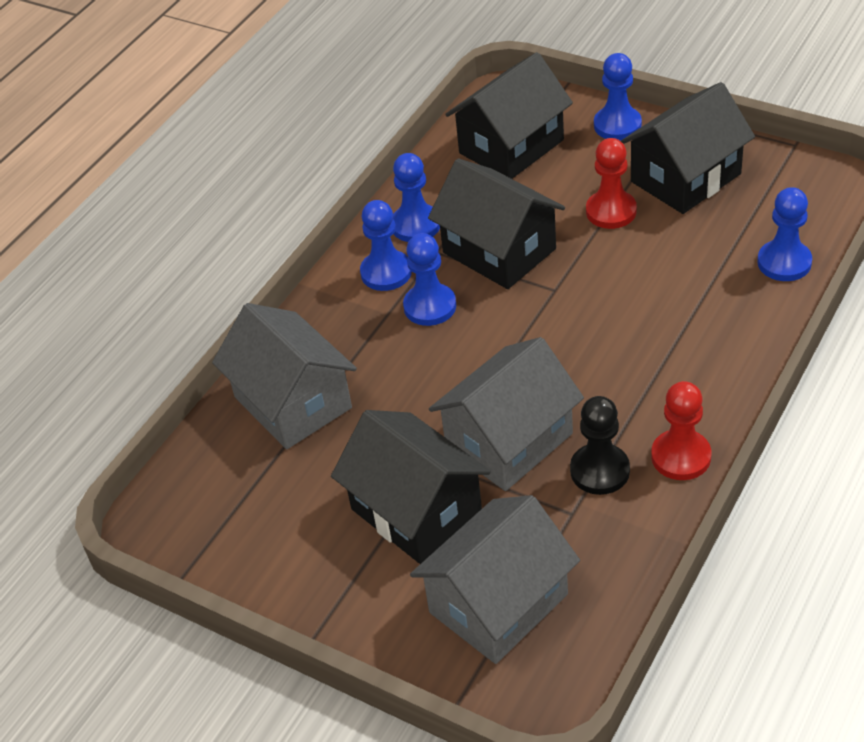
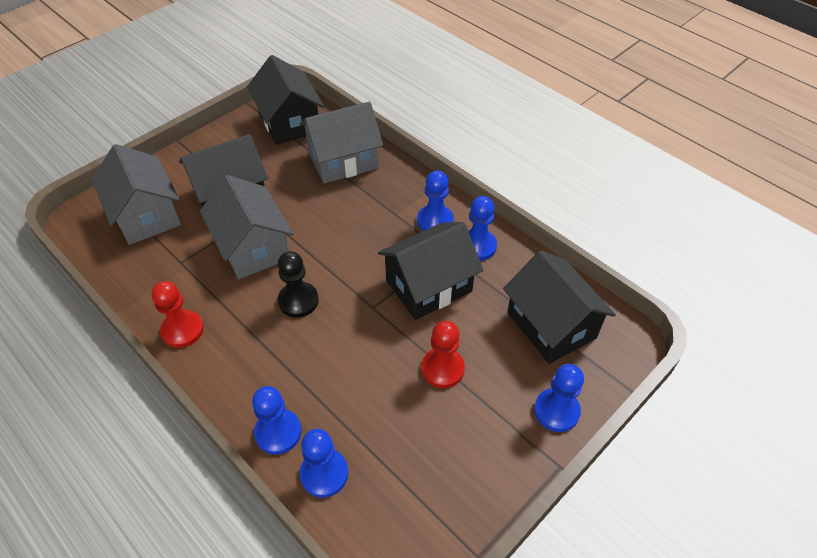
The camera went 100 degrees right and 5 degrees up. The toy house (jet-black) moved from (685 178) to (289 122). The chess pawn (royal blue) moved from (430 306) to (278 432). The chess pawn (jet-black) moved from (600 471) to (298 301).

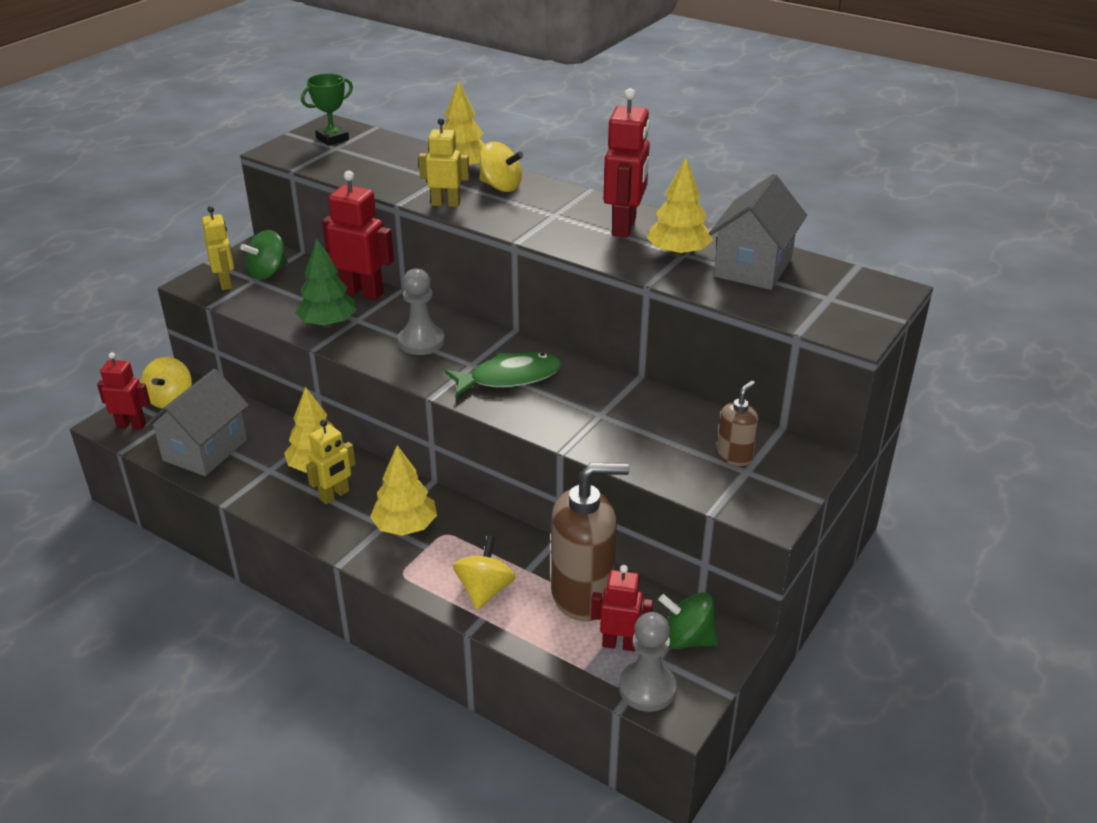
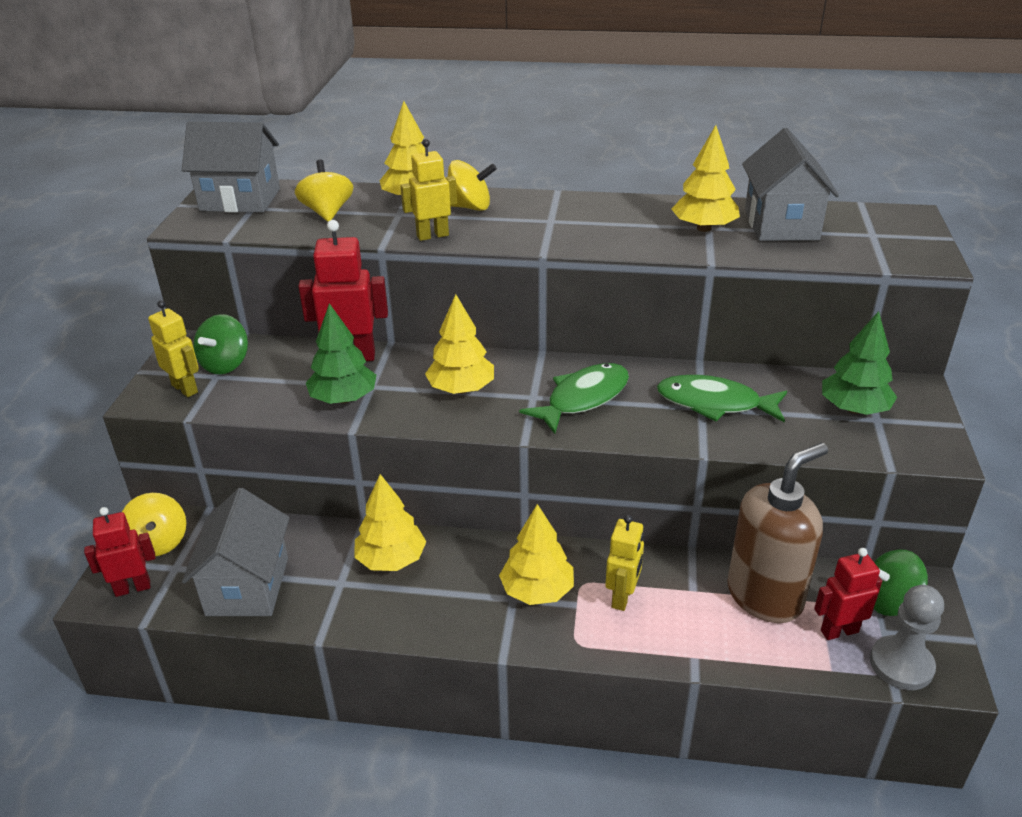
The camera went 25 degrees left and 0 degrees up. The prize cup (emerald) at (332 139) was replaced by the toy house (gray) at (240 200). The robot (scarlet) at (624 227) disappeared. The chess pawn (gray) at (421 342) was replaced by the fir tree (yellow) at (461 389). The pump bottle (dark brown) at (734 456) was replaced by the fir tree (emerald) at (854 409). The robot (yellow) moved from (334 495) to (622 597). The spinning top (yellow) moved from (484 590) to (327 212). The fish (emerald) at (714 403) appeared.

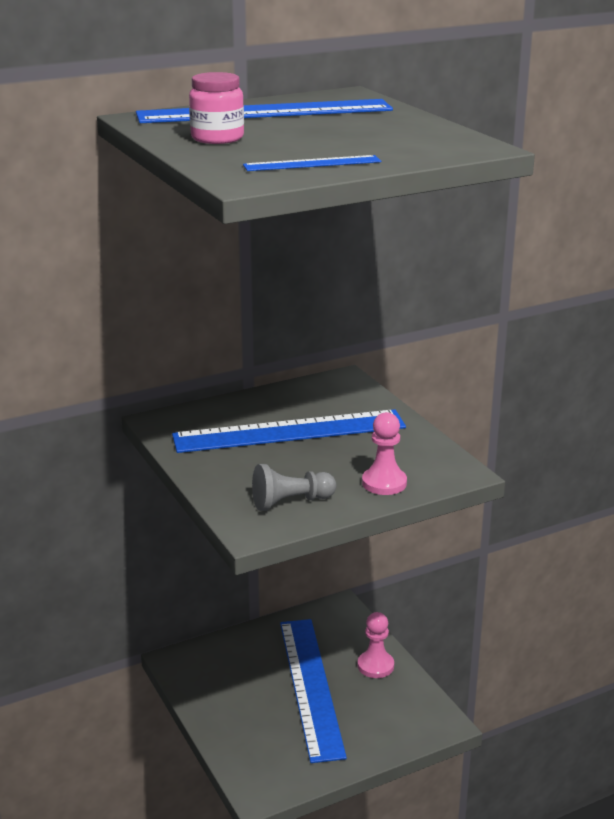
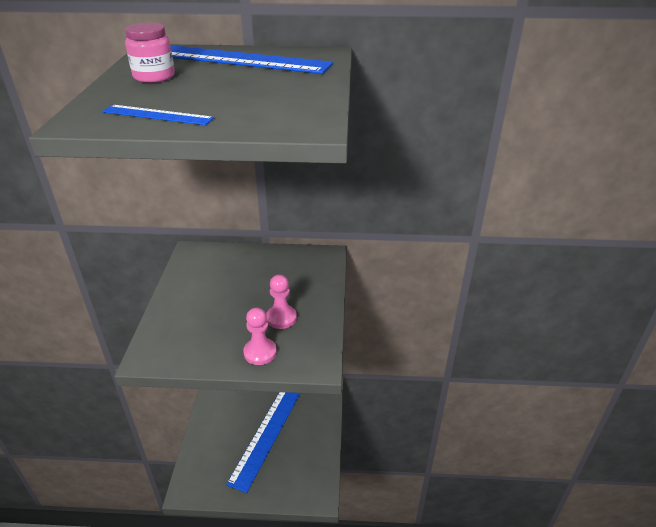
The camera went 30 degrees right and 10 degrees up. The straightedge (royal blue) at (289 432) disappeared. The chess pawn (gray) at (290 502) disappeared. The chess pawn (rosy) moved from (375 666) to (281 318).

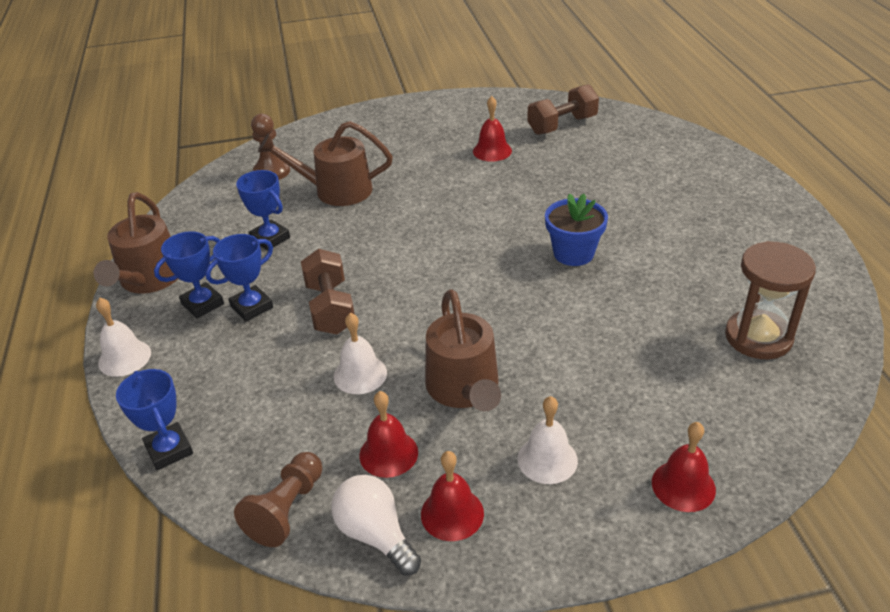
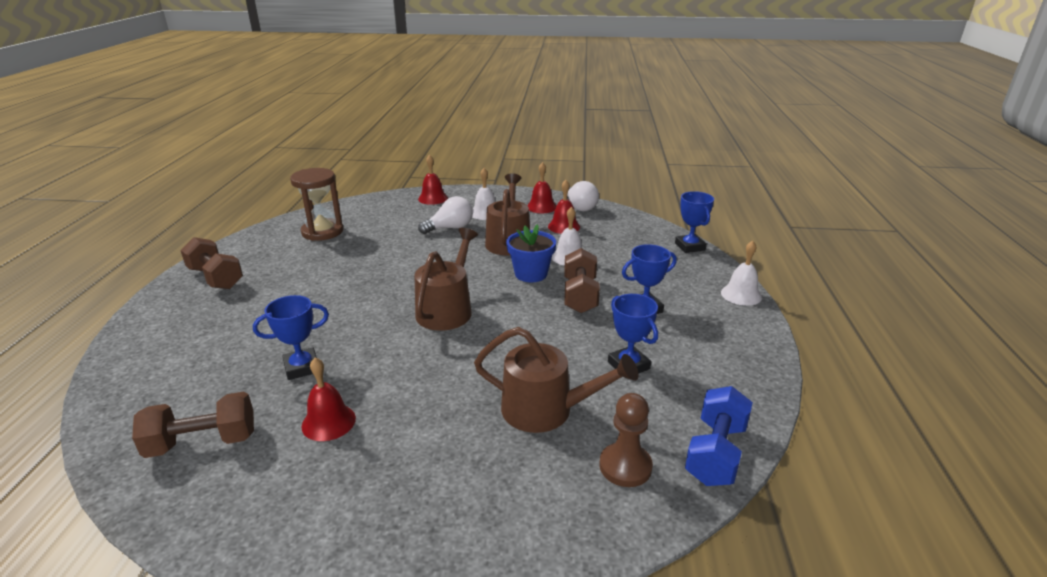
The camera went 165 degrees left and 10 degrees down. The watering can (dark brown) moved from (148 279) to (447 310). The potted plant (royal blue) moved from (573 253) to (531 274). The prize cup (royal blue) moved from (202 304) to (302 367). The chess pawn (dark brown) at (286 509) disappeared. The light bulb (snow-white) at (450 228) appeared. The free weight (dark brown) at (216 278) appeared. The free weight (royal blue) at (715 453) appeared.

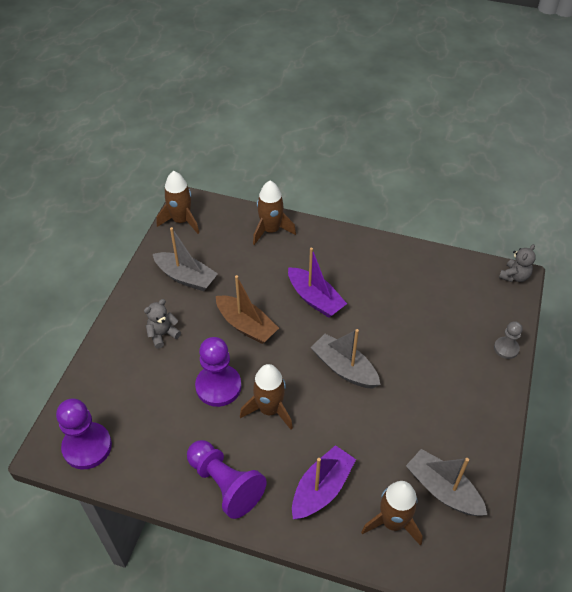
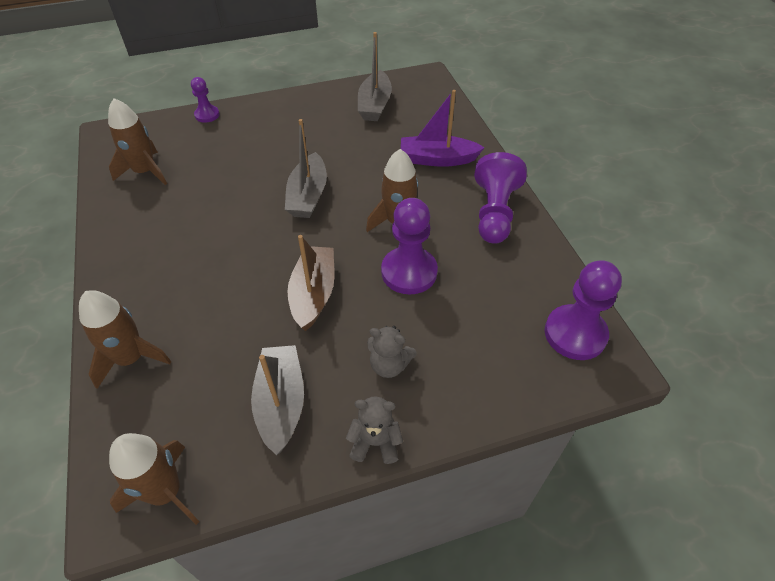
The camera went 125 degrees left and 0 degrees up. The stuffed bear (gray) moved from (514 276) to (375 442). The toy boat (purple) at (315 299) disappeared. The chess pawn (gray) at (506 348) became the chess pawn (purple) at (207 115). The rocket (dark brown) moved from (393 522) to (145 172).

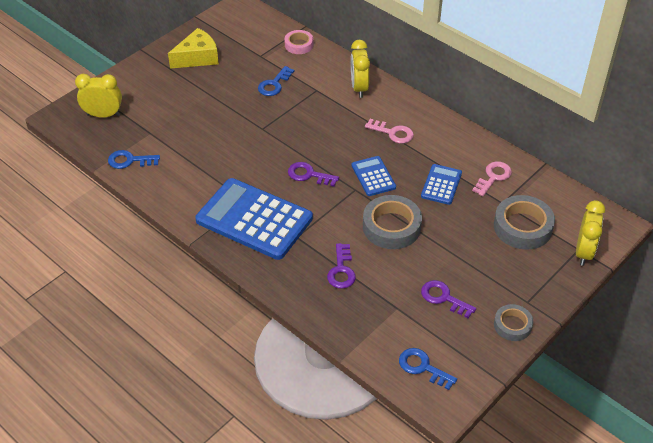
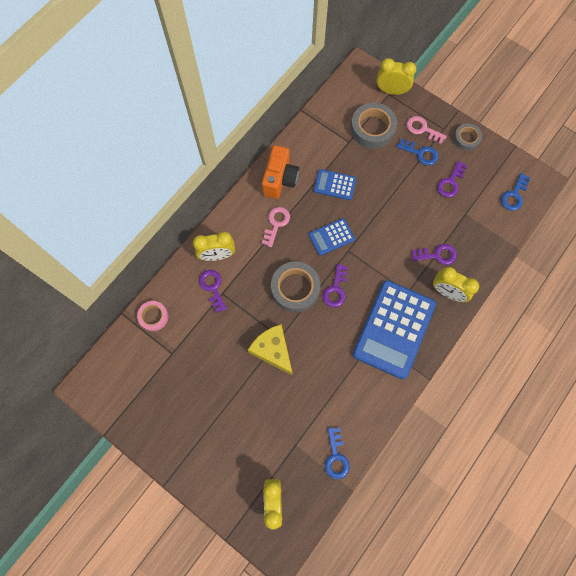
The camera went 95 degrees left and 25 degrees up. The cheese (yellow) moved from (197 57) to (273 350). The door key (royal blue) moved from (274 84) to (420 153). The door key (rosy) moved from (493 177) to (422 129). The tape (gray) moved from (391 227) to (295 288). The photo camera (bright orange) at (280 179) appeared. The bedside clock (yellow) at (447 292) appeared. The door key (purple) at (212 287) appeared.

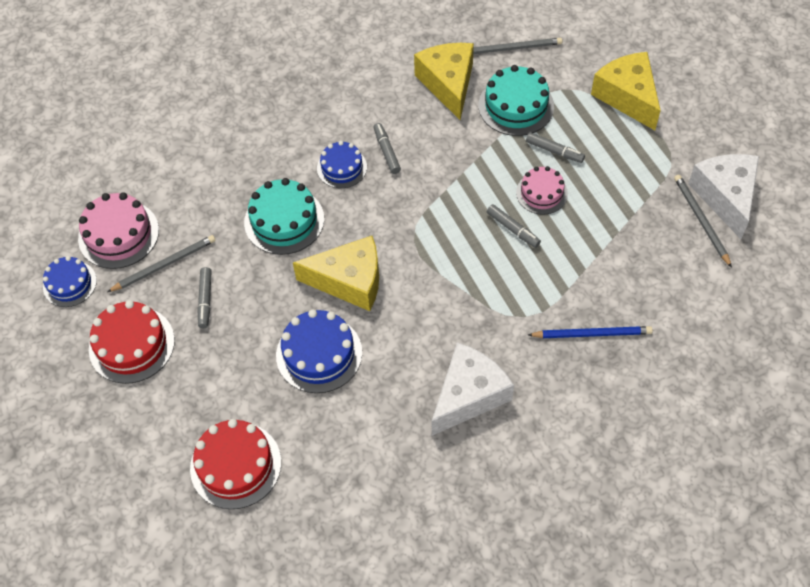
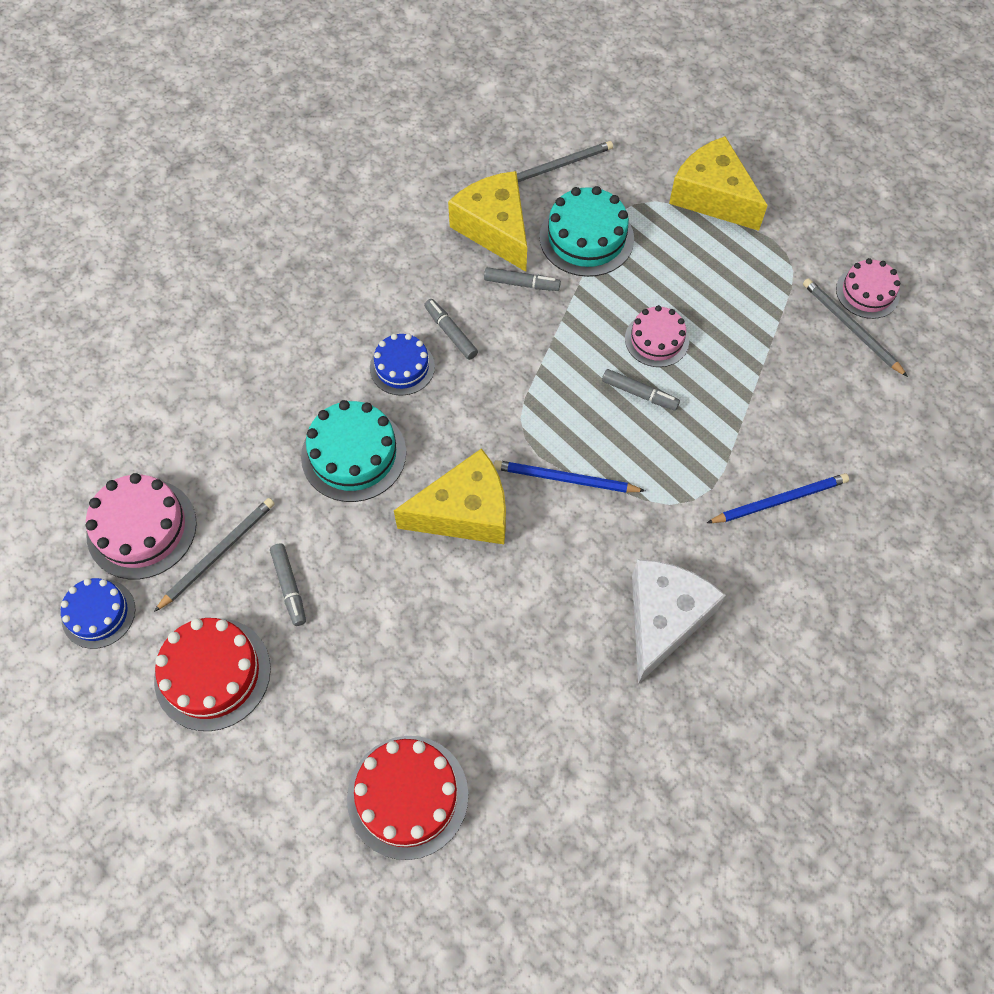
The camera went 20 degrees left and 5 degrees up. The marker (gray) moved from (554 151) to (521 284). The cheese (snow-white) at (725 197) was replaced by the cake (rosy) at (867 292). The cake (royal blue) at (319 354) disappeared. The pencil (royal blue) at (565 479) appeared.

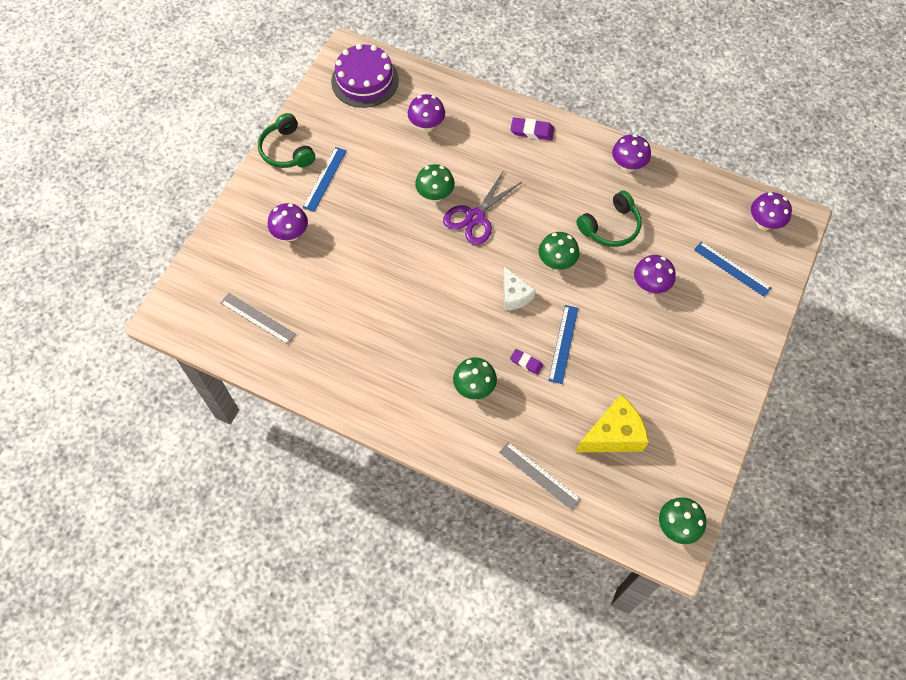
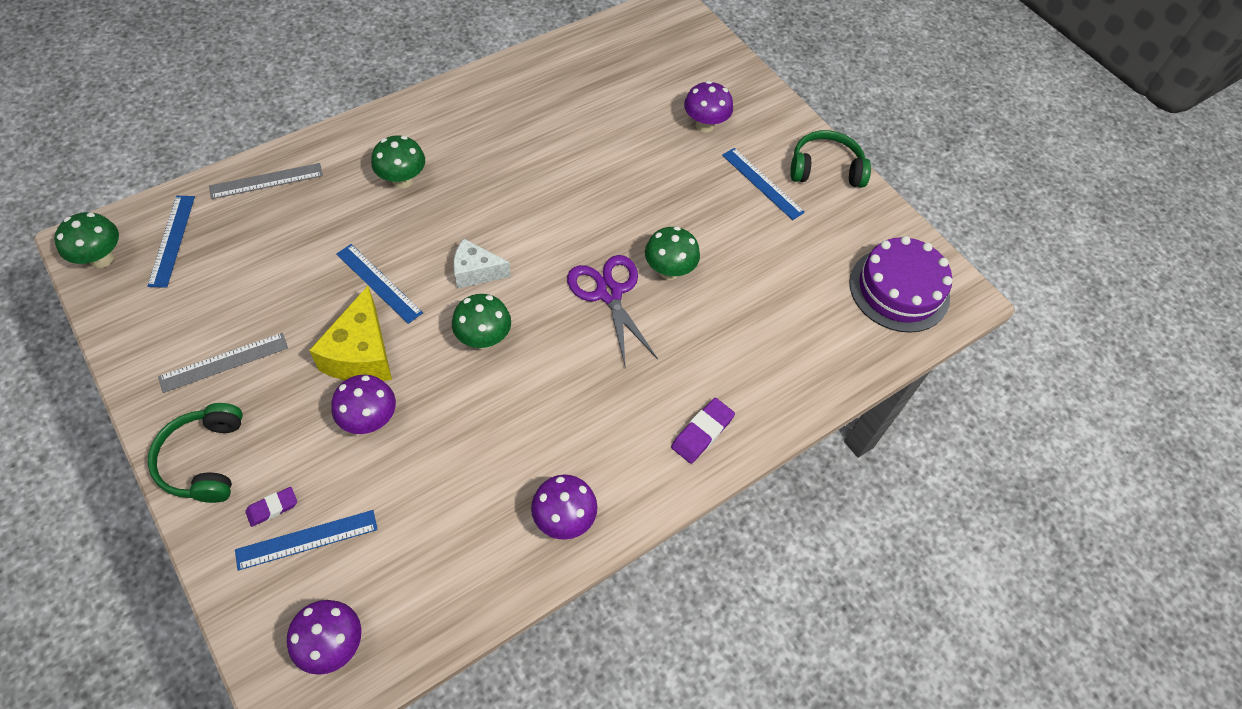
The camera went 115 degrees right and 5 degrees down. The mushroom (purple) at (427 126) disappeared. The headset (emerald) moved from (611 227) to (204 460). The straightedge (gray) moved from (257 318) to (224 362). The gum eraser (purple) moved from (526 362) to (272 508). The cheese (yellow) moved from (613 435) to (361 354). The straightedge (royal blue) at (171 240) appeared.

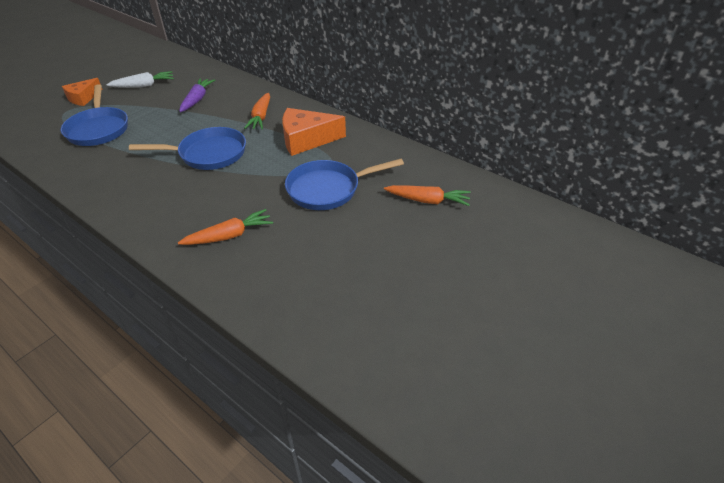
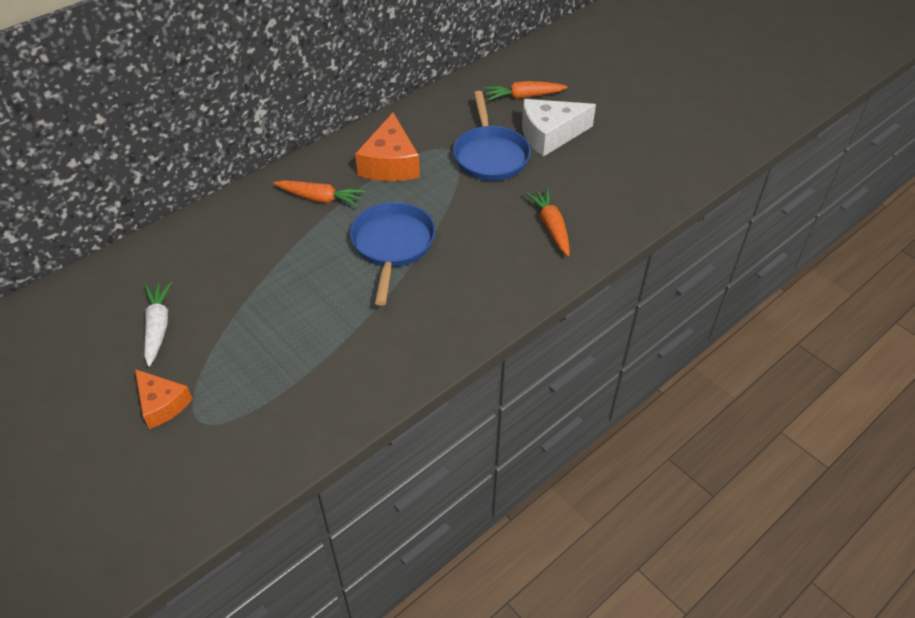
The camera went 80 degrees left and 5 degrees up. The toy carrot (purple) at (197 99) disappeared. The frying pan (royal blue) at (98 129) disappeared. The toy carrot (bright orange) at (428 200) turned 120 degrees counterclockwise. The cheese (snow-white) at (550 135) appeared.

